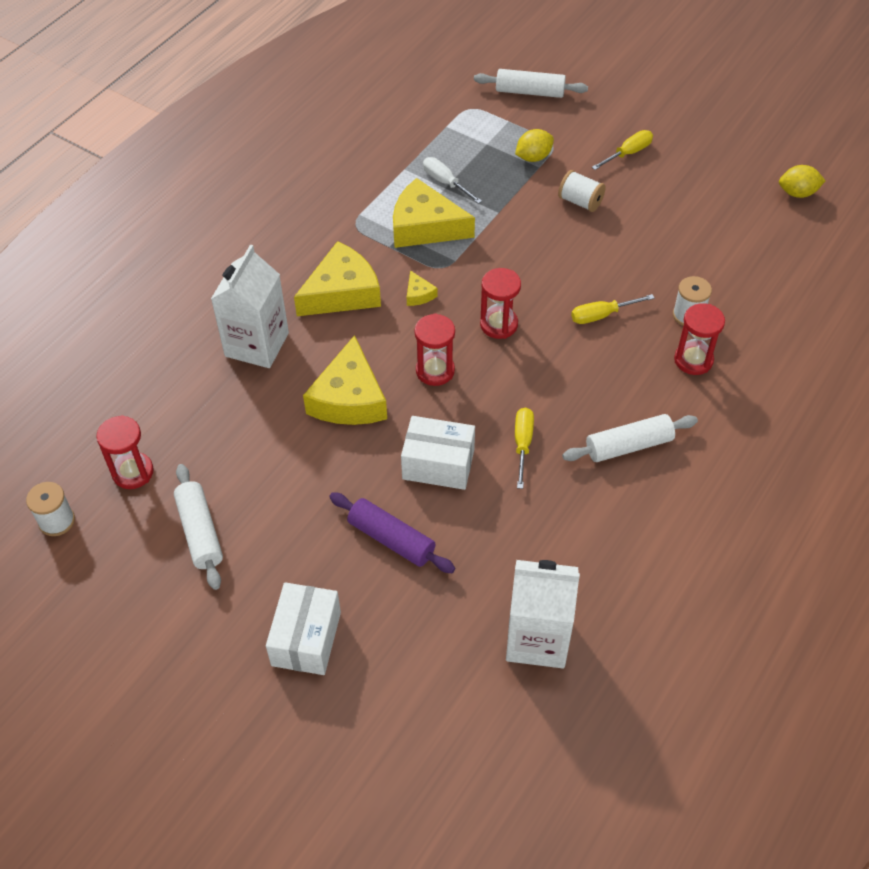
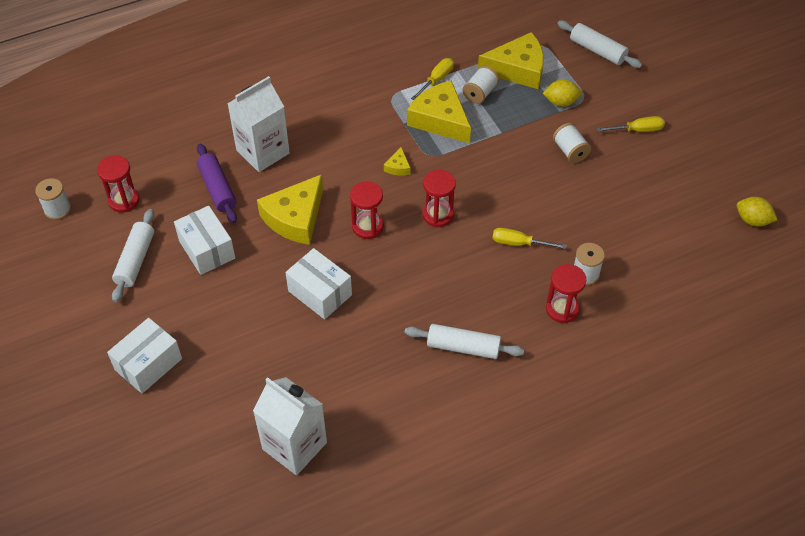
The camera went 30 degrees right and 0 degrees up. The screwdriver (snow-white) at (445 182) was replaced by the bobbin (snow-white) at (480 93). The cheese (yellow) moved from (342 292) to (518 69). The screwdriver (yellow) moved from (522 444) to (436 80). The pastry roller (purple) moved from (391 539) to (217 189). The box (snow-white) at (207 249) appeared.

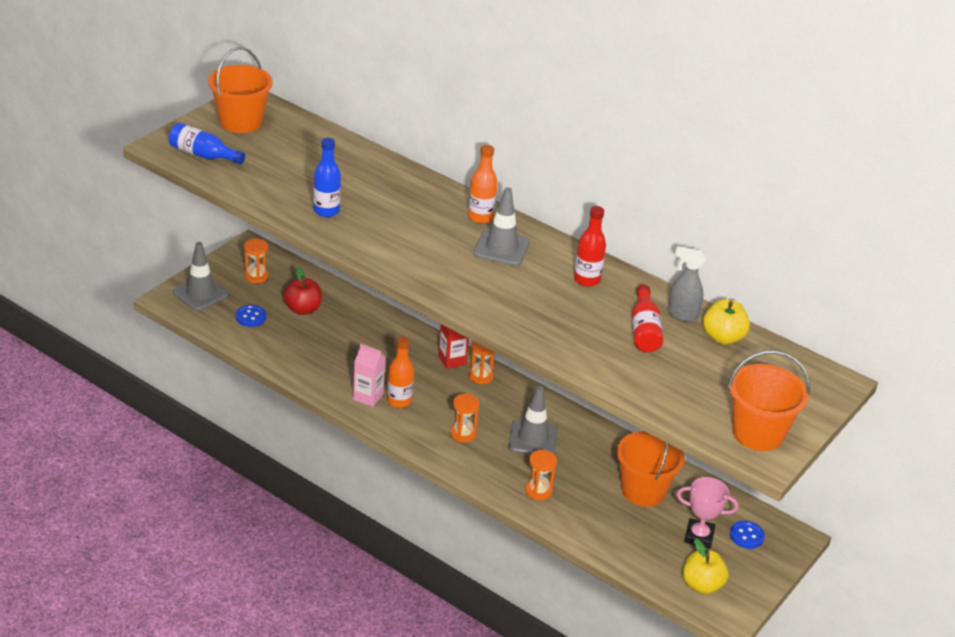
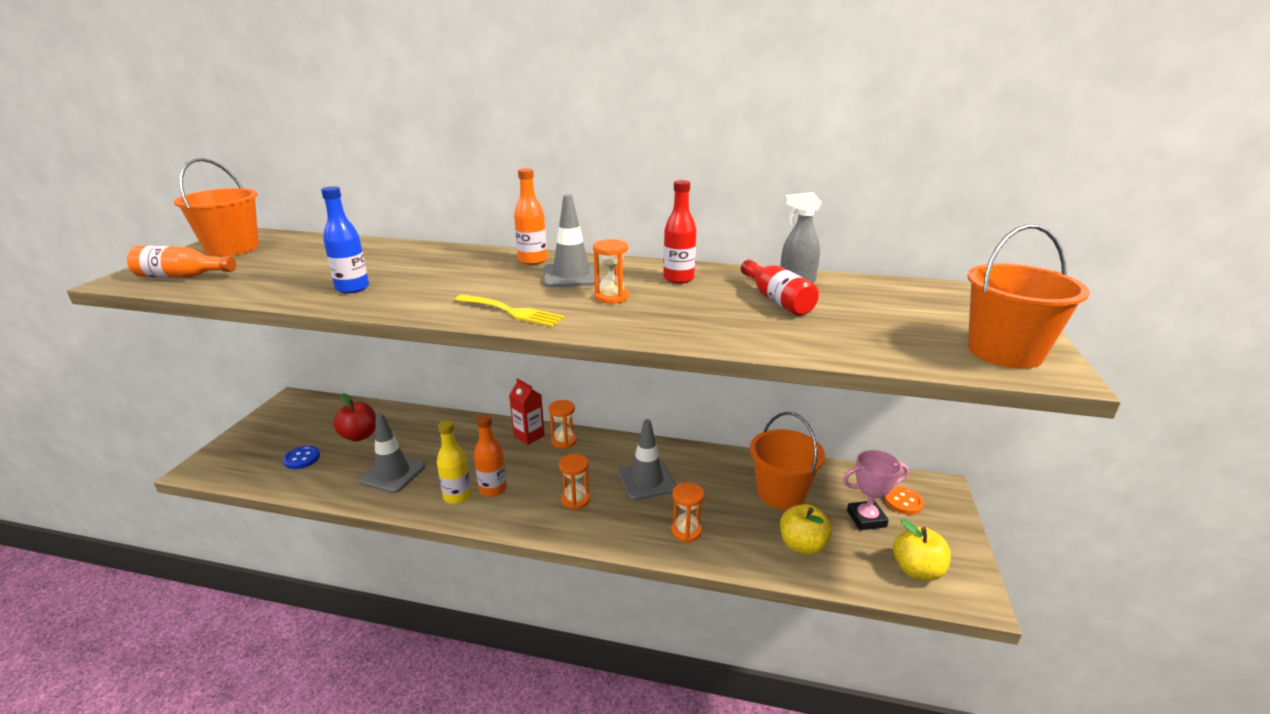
The camera went 20 degrees left and 10 degrees down. The drink bottle (royal blue) at (203 155) became the drink bottle (bright orange) at (182 277). The hourglass (bright orange) moved from (256 276) to (611 297). The safety cone (gray) moved from (200 293) to (392 473). The apple (yellow) moved from (722 337) to (802 545). The milk carton (rosy) at (368 397) was replaced by the drink bottle (yellow) at (457 496). The button (royal blue) at (746 536) became the button (bright orange) at (903 502). The dinner fork (yellow) at (512 312) appeared.

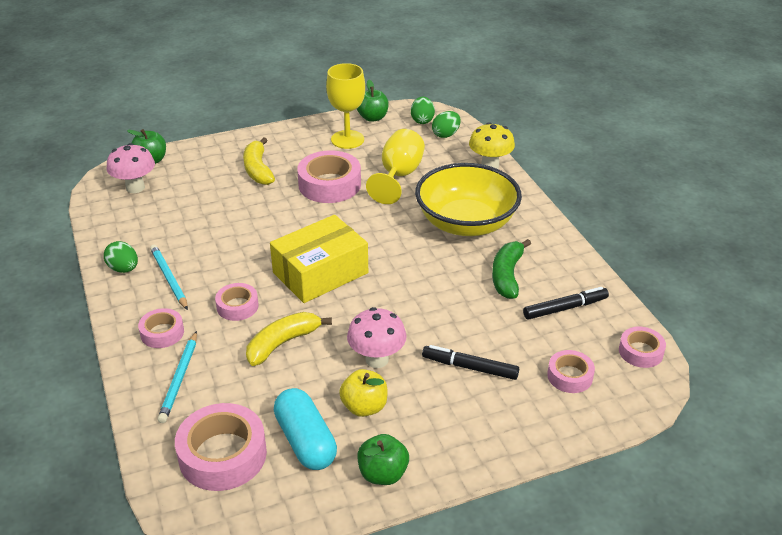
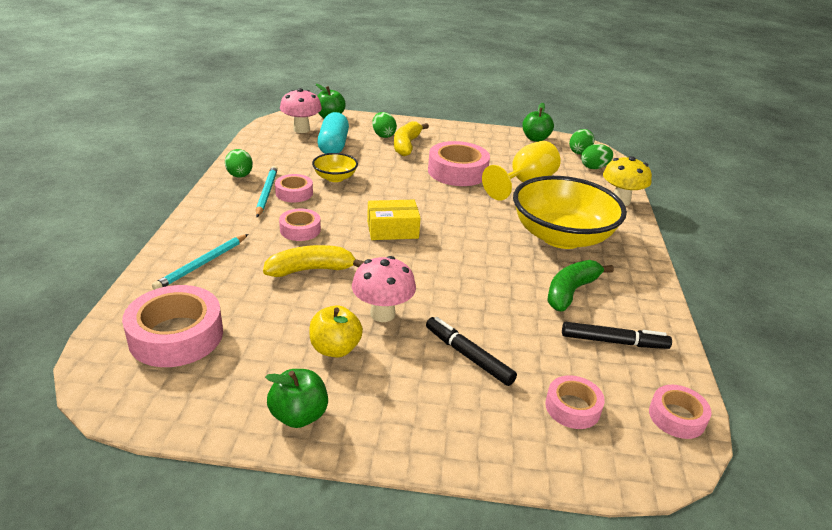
The camera went 25 degrees right and 5 degrees down. The goblet (yellow) at (347 139) disappeared. The box (yellow) at (320 273) changed to 0.62 times the size. The tape (rosy) moved from (162 333) to (294 193). The pill shape (aqua) moved from (305 441) to (333 145). The egg (emerald) at (383 135) appeared. The serving bowl (yellow) at (335 178) appeared.

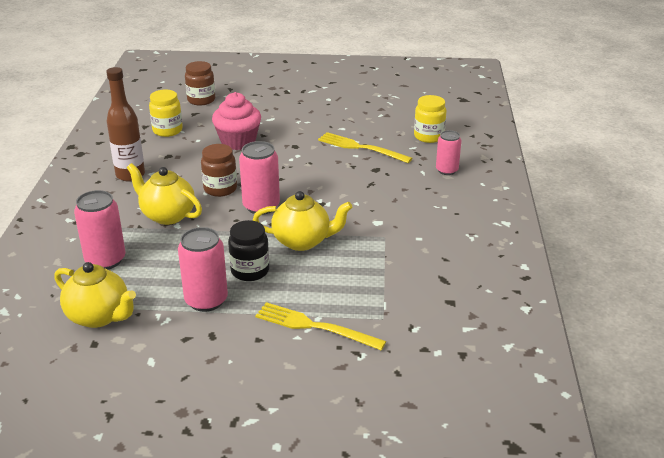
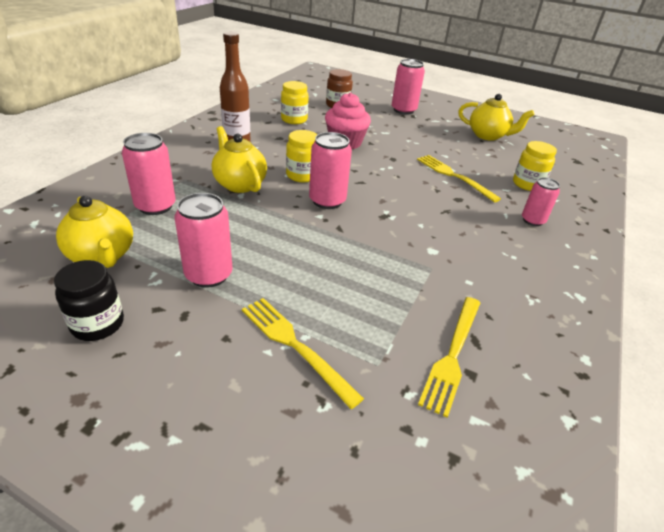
The camera went 20 degrees right and 5 degrees up. The jam jar (dark brown) at (220 189) became the jam jar (yellow) at (302 175). The teapot (yellow) moved from (302 241) to (488 135). The jam jar (jet-black) moved from (250 271) to (98 324). The tin (rosy) at (403 110) appeared. The dinner fork (yellow) at (452 355) appeared.

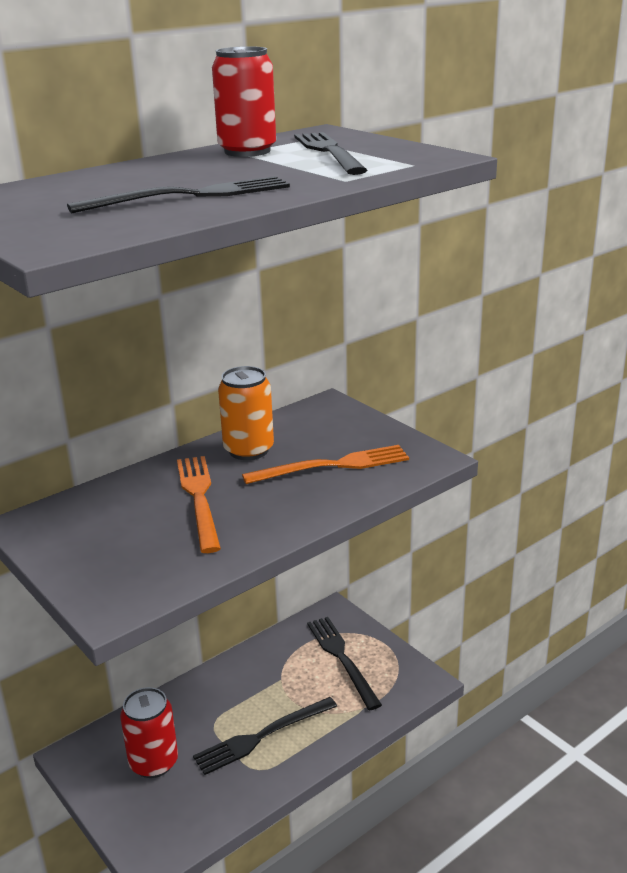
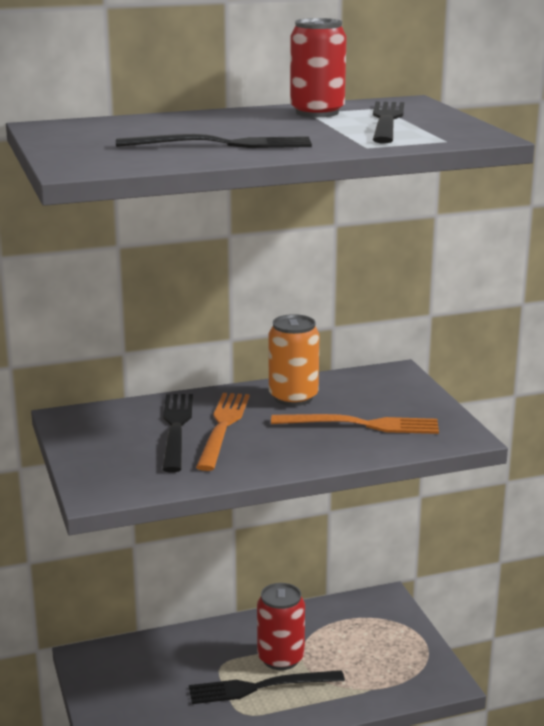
The camera went 20 degrees right and 5 degrees down. The dinner fork (jet-black) moved from (342 658) to (176 428). The tin (scarlet) moved from (154 762) to (280 658).

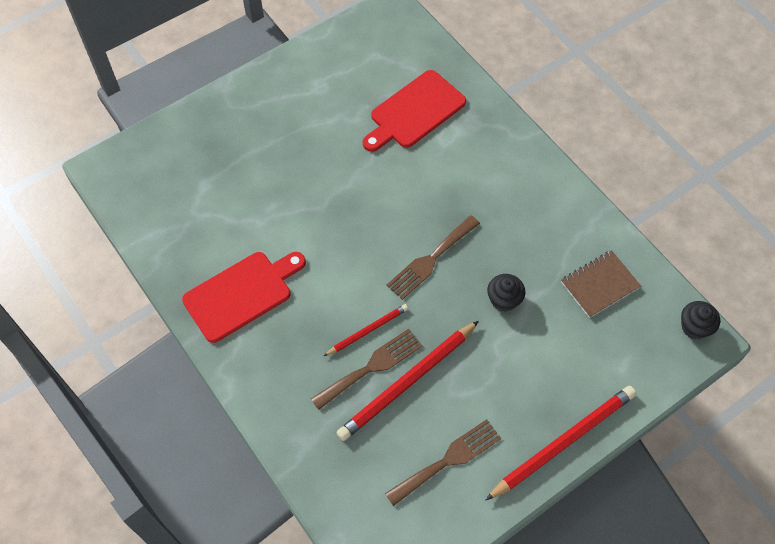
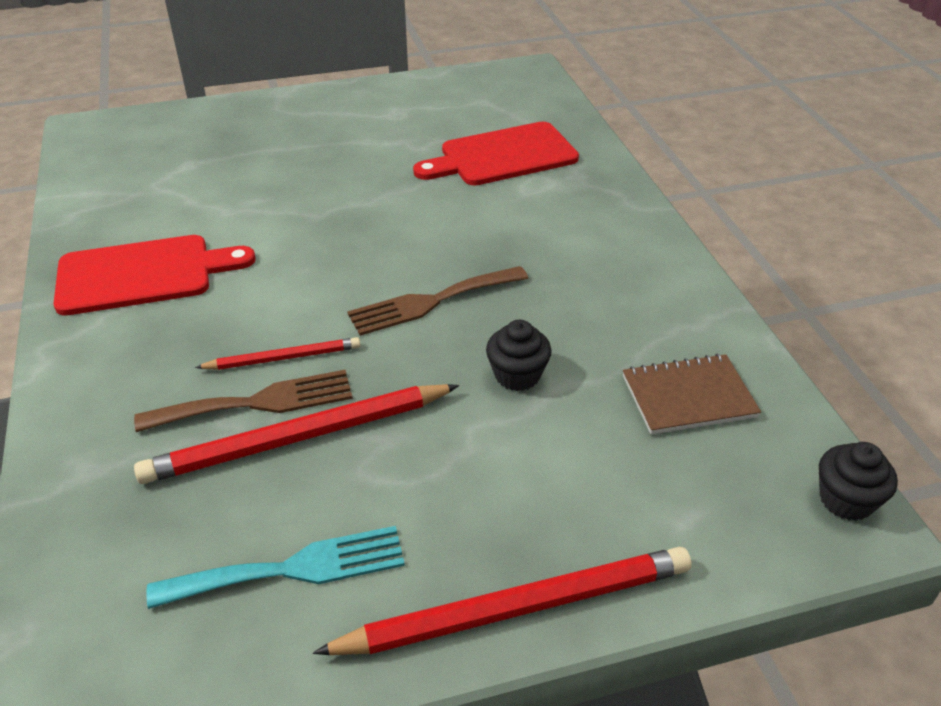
The camera went 20 degrees right and 20 degrees down. The dinner fork (dark brown) at (448 460) became the dinner fork (aqua) at (291 569).

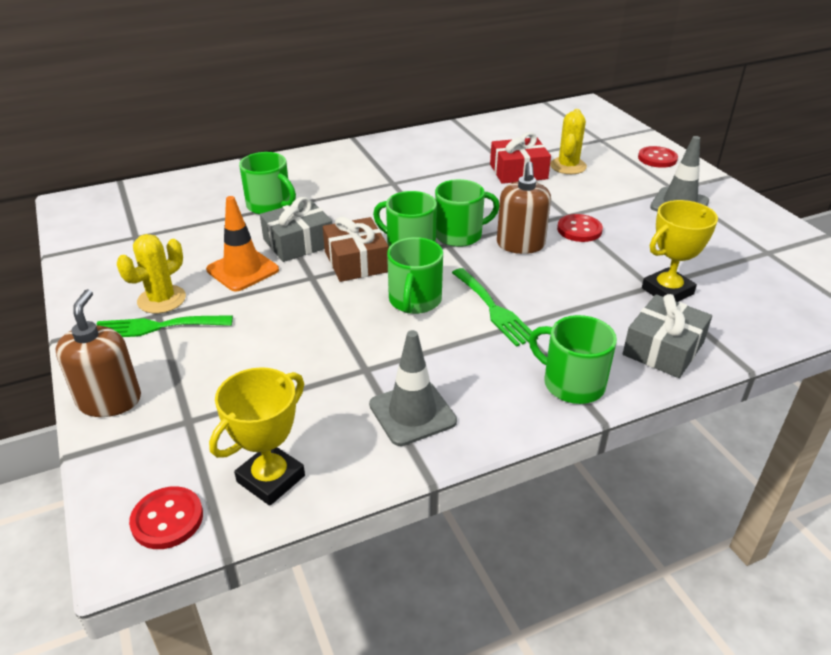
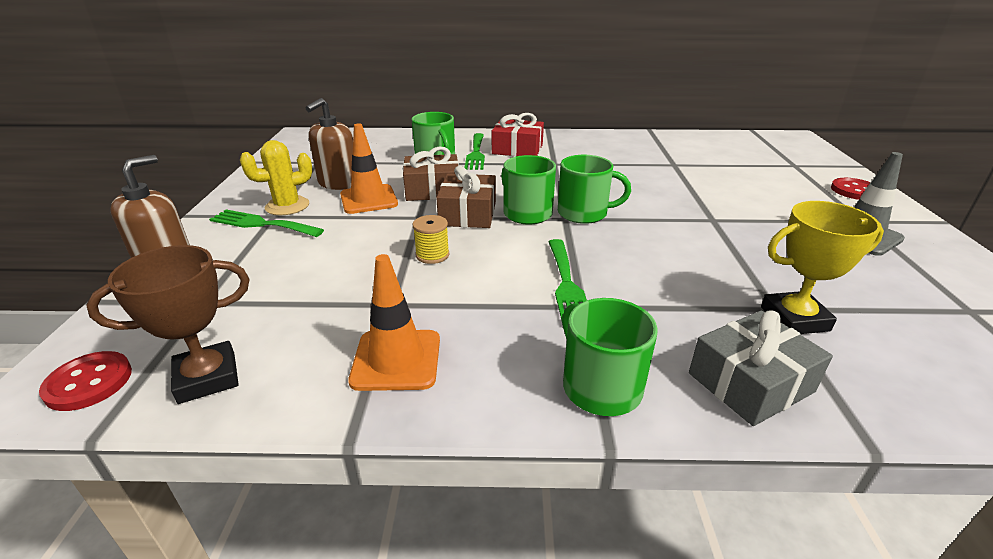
The camera went 25 degrees right and 5 degrees down. The cactus (yellow) at (568 166) disappeared. The wrapped gift (scarlet) moved from (518 171) to (517 149). The pump bottle (dark brown) moved from (520 244) to (338 183). The wrapped gift (gray) at (298 243) became the wrapped gift (dark brown) at (432 190). The button (scarlet) at (579 230) disappeared. The tea mug (emerald) at (414 300) disappeared. The safety cone (gray) at (412 413) became the safety cone (bright orange) at (396 360). The prize cup (yellow) at (271 479) became the prize cup (dark brown) at (207 378). The dinner fork (emerald) at (476 153) appeared. The bobbin (yellow) at (432 255) appeared.

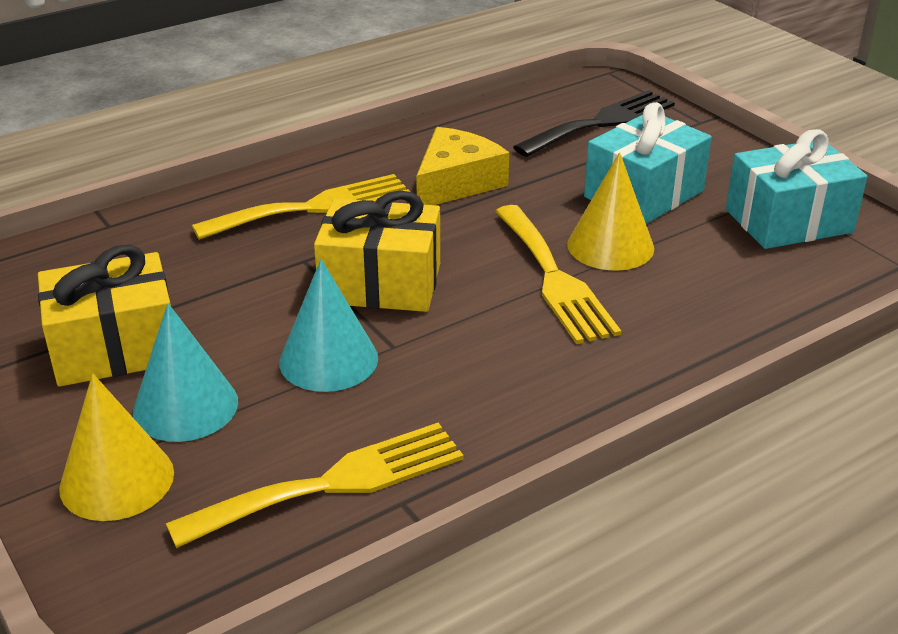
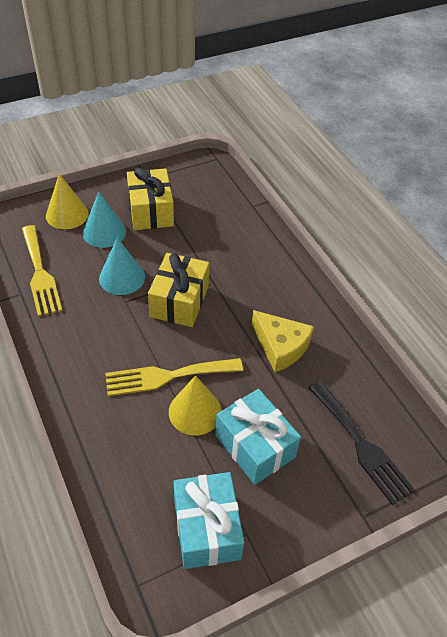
The camera went 95 degrees right and 15 degrees up. The dinner fork (yellow) at (314 207) disappeared.

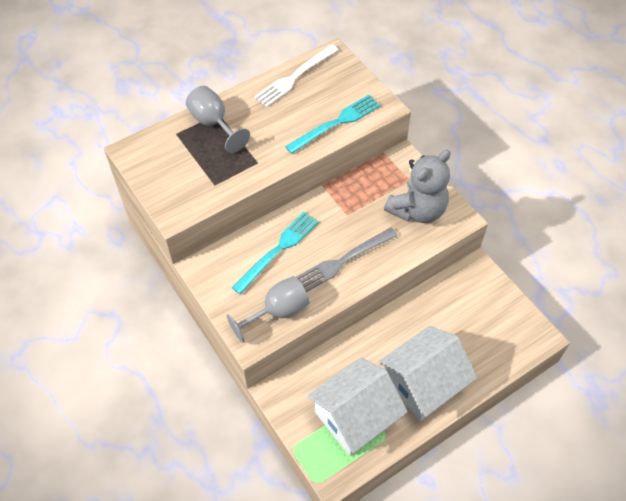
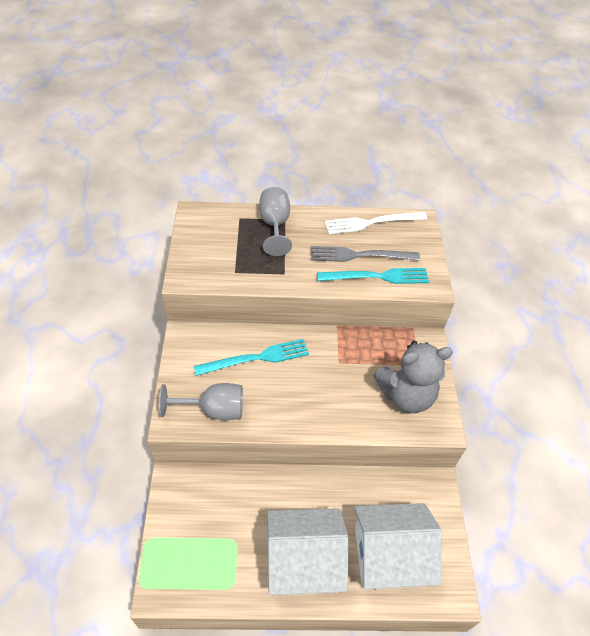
The camera went 30 degrees right and 5 degrees down. The dinner fork (gray) moved from (343 260) to (360 255). The toy house (snow-white) moved from (355 417) to (389 555).

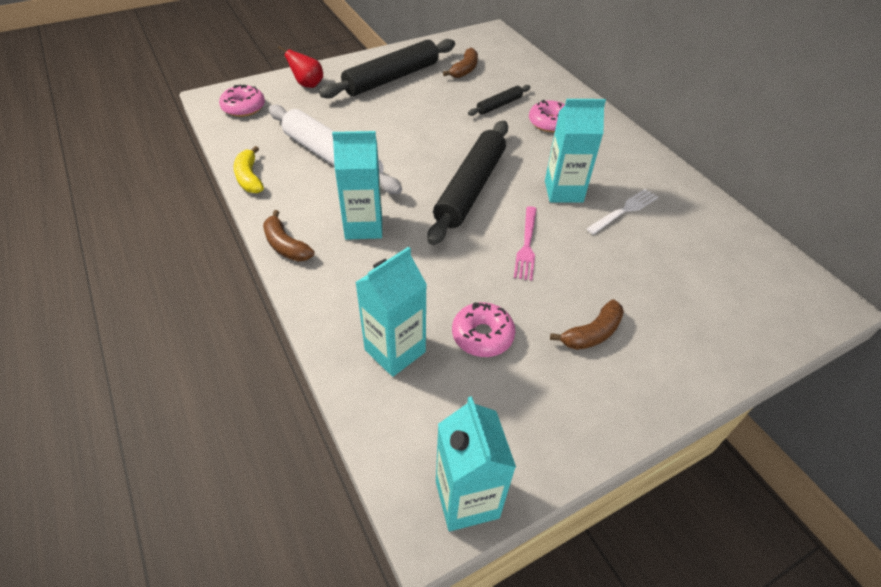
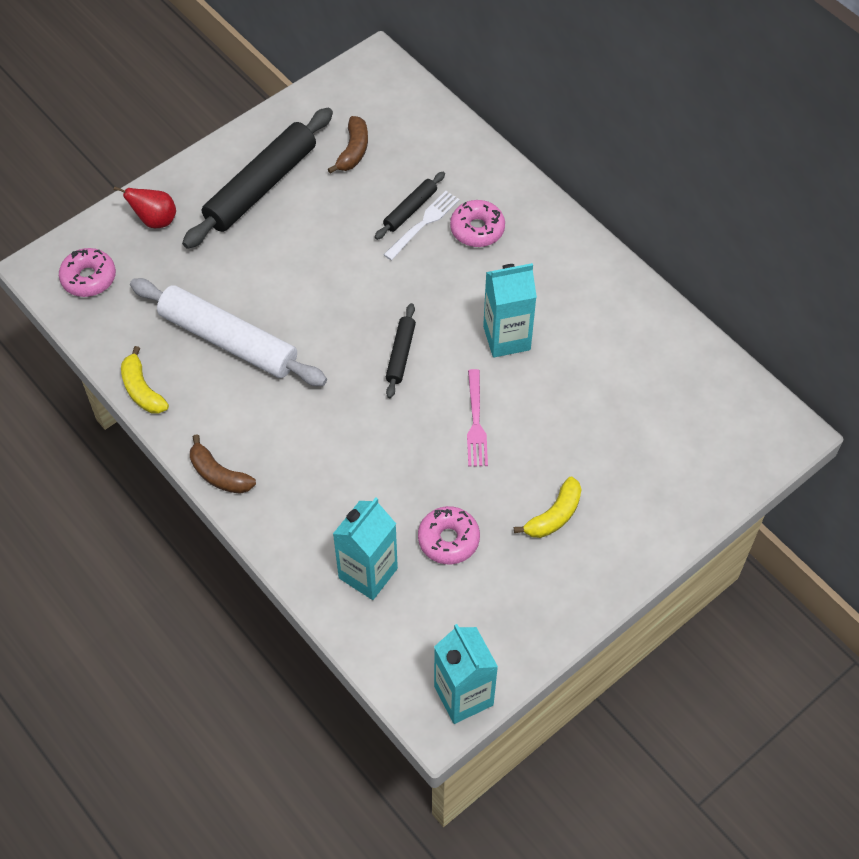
The camera went 10 degrees left and 10 degrees up. The pastry roller (jet-black) at (470 188) changed to 0.48 times the size. The milk carton (aqua) at (363 226) disappeared. The dinner fork (snow-white) moved from (624 210) to (424 223). The toy banana (dark brown) at (592 333) became the toy banana (yellow) at (554 515).

